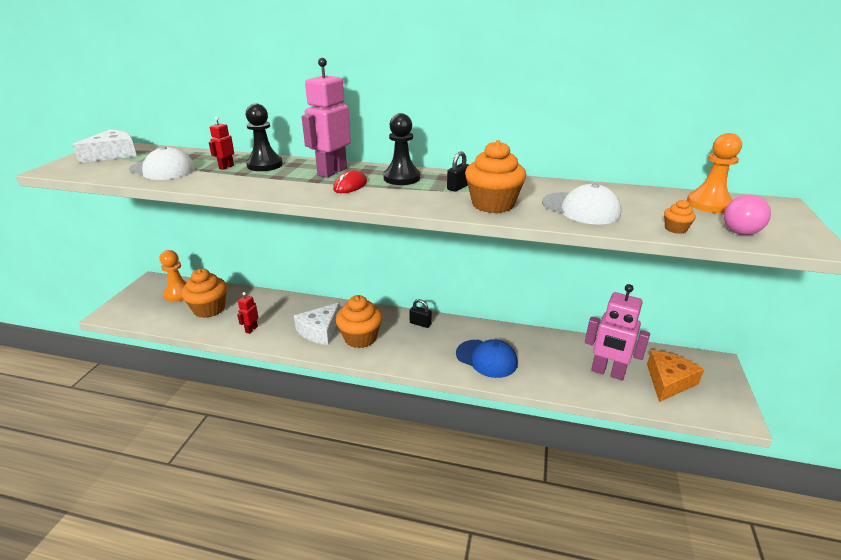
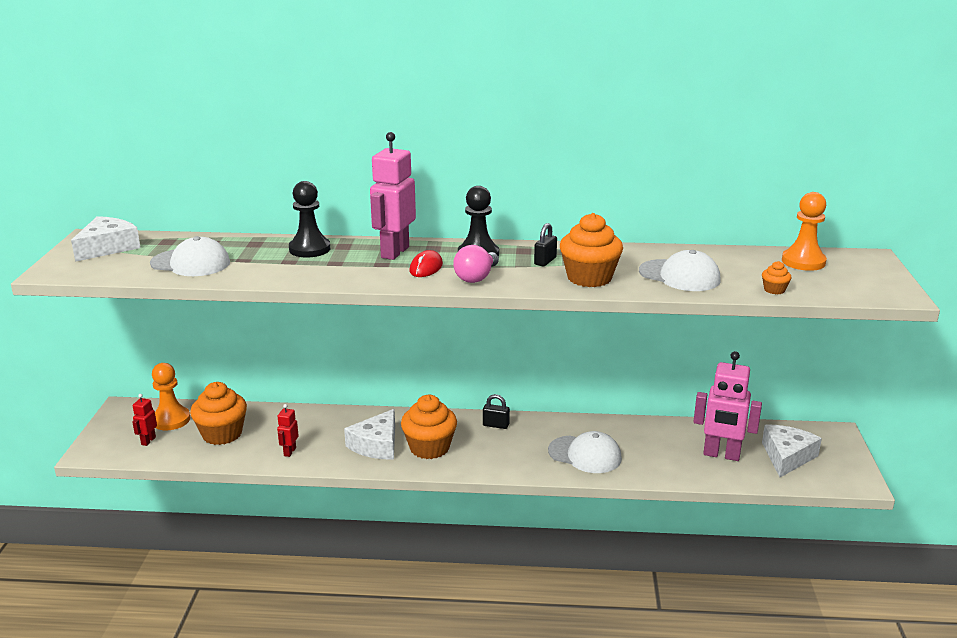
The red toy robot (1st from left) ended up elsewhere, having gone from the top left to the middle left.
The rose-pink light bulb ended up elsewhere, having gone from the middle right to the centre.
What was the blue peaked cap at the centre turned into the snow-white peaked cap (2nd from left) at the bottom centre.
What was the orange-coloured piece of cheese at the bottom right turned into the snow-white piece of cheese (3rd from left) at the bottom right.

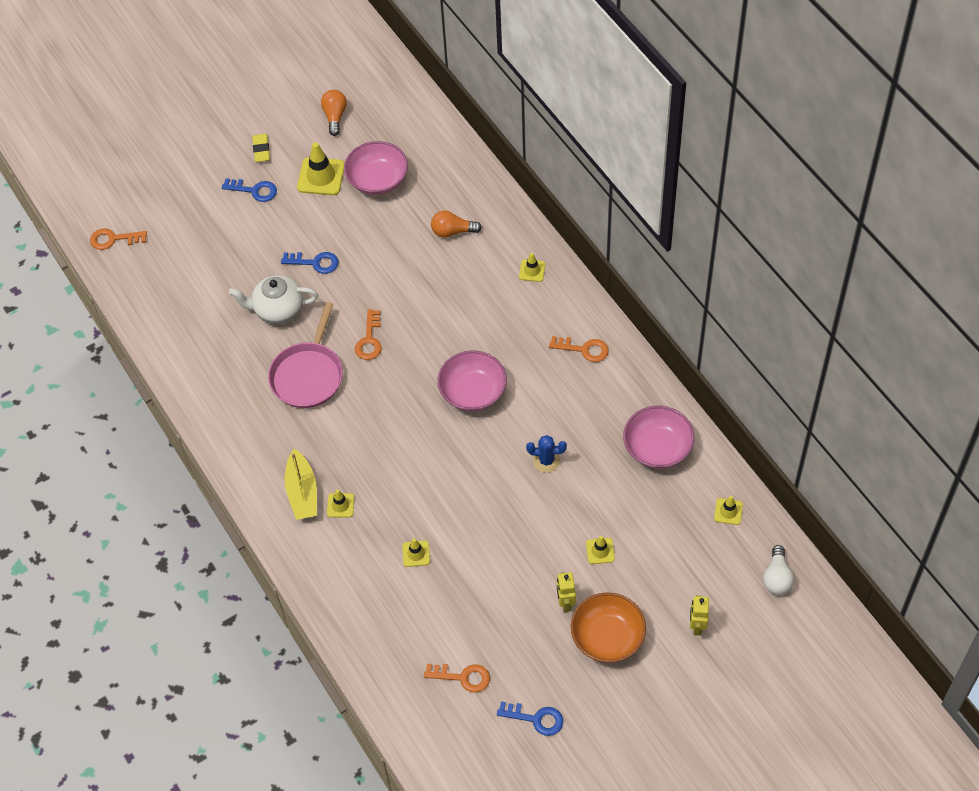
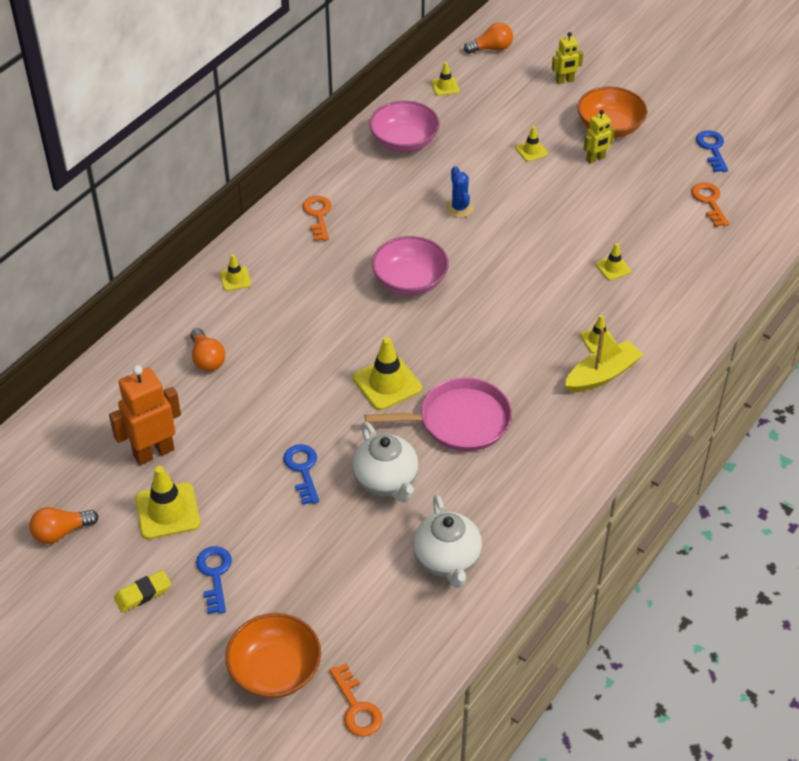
Where the rose-pink bowl (1st from left) stood at the top centre, the orange-coloured toy robot came to stand at the middle left.
Where the orange-coloured door key (2nd from left) stood at the centre, the yellow road cone (3rd from left) came to stand at the centre.
What was the snow-white light bulb at the bottom right turned into the orange-coloured light bulb (3rd from left) at the top centre.
The second view gained the snow-white teapot (2nd from left) at the bottom centre.
The second view gained the orange-coloured bowl (1st from left) at the bottom centre.

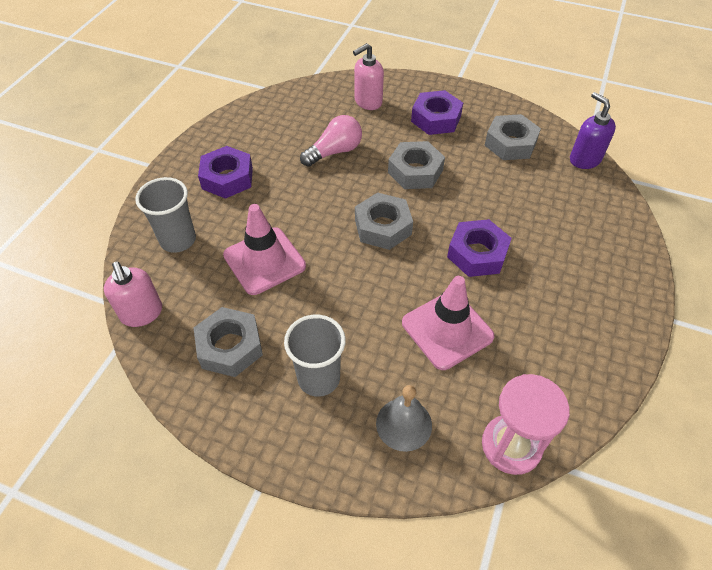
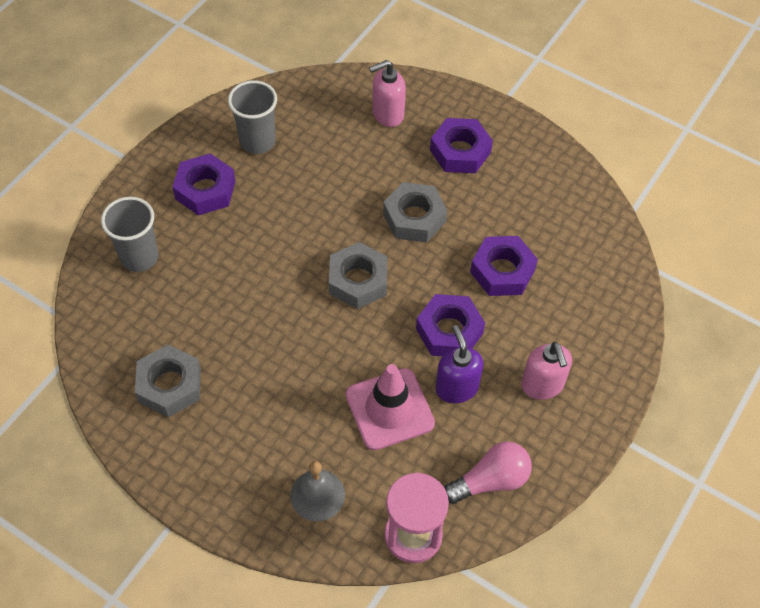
The violet pump bottle ended up elsewhere, having gone from the top right to the centre.
The second view lost the ash-grey nut (4th from left) at the top right.
The rose-pink light bulb ended up elsewhere, having gone from the top centre to the bottom centre.
The second view lost the rose-pink road cone (1st from left) at the centre.
The rose-pink pump bottle (1st from left in the first image) ended up elsewhere, having gone from the middle left to the middle right.
The ash-grey cup (2nd from left) ended up elsewhere, having gone from the centre to the top left.
The second view gained the violet nut (4th from left) at the centre.

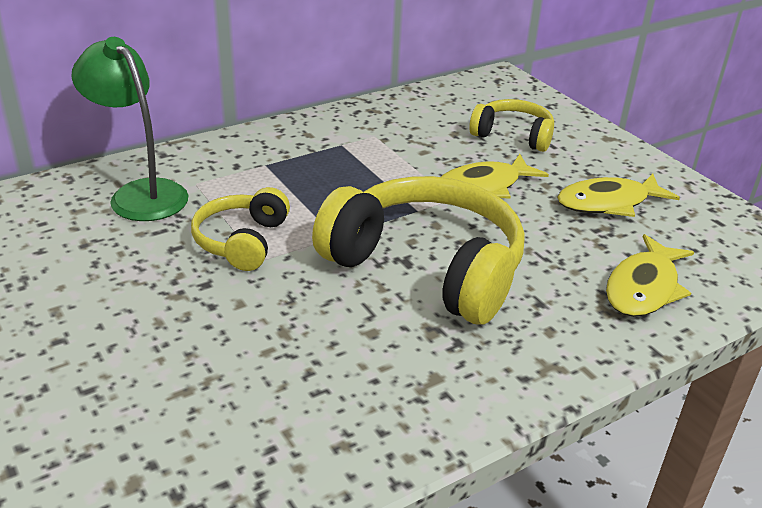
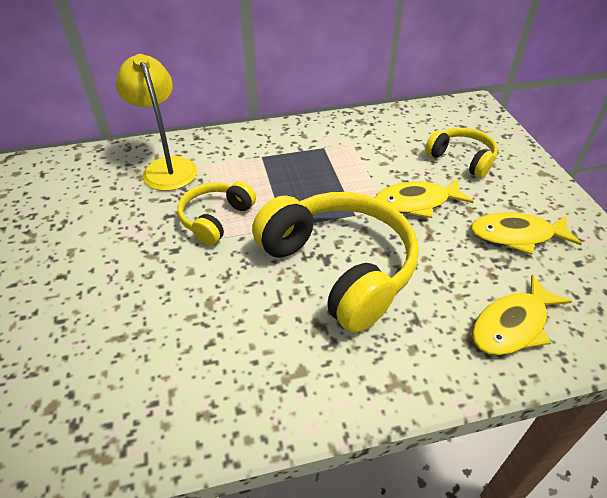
What was the green desk lamp at the top left turned into the yellow desk lamp at the top left.

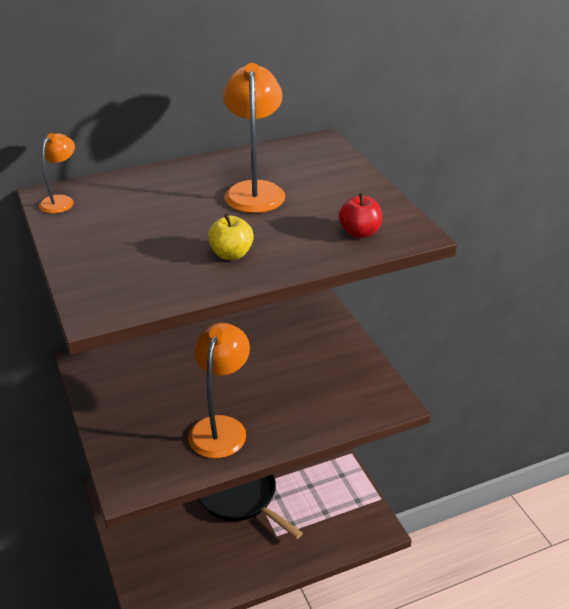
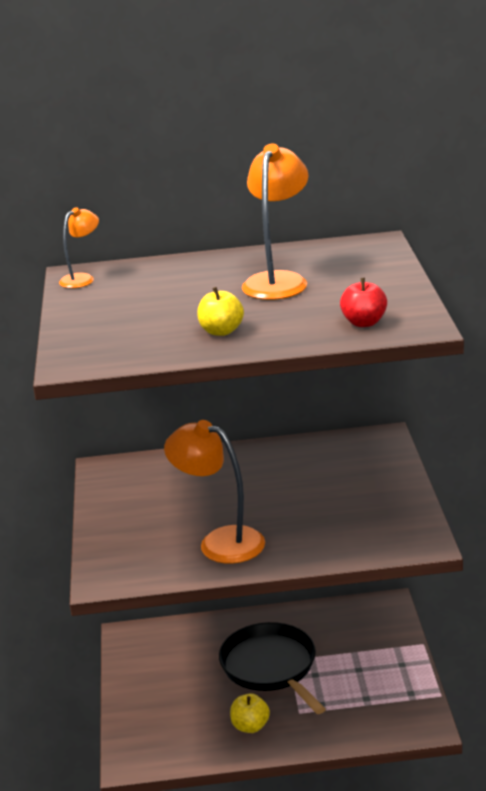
The orange-coloured desk lamp (2nd from left) at the centre ended up facing another way, 90 degrees counterclockwise from before.
The second view gained the yellow apple (2nd from left) at the bottom centre.

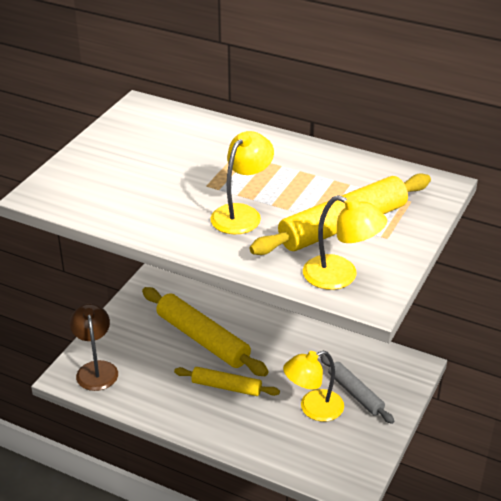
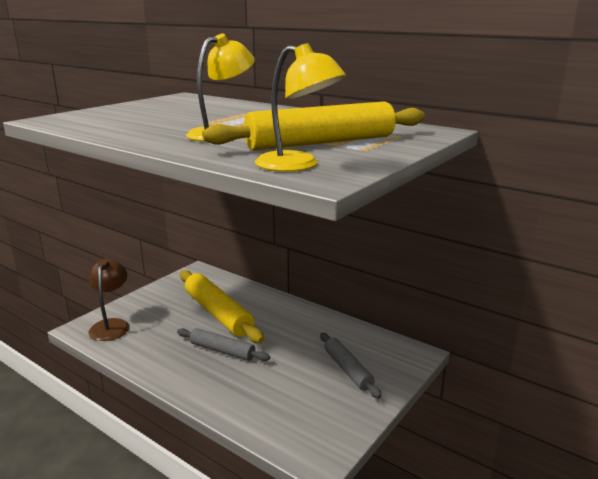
The second view lost the yellow desk lamp (2nd from left) at the bottom centre.
What was the yellow rolling pin (2nd from left) at the bottom centre turned into the ash-grey rolling pin (1st from left) at the bottom centre.

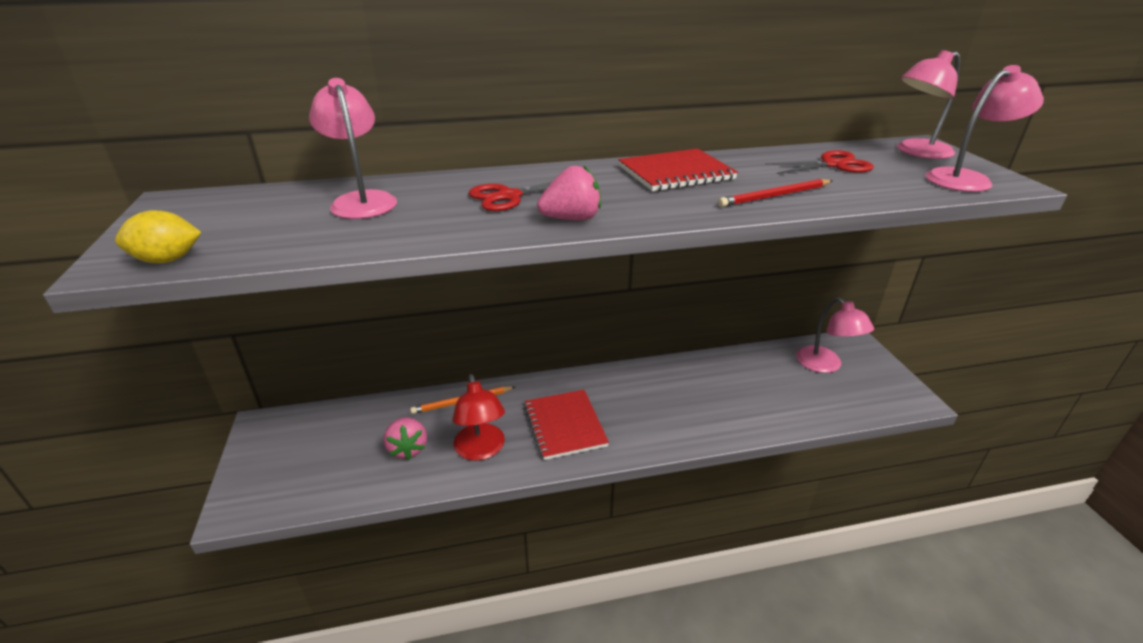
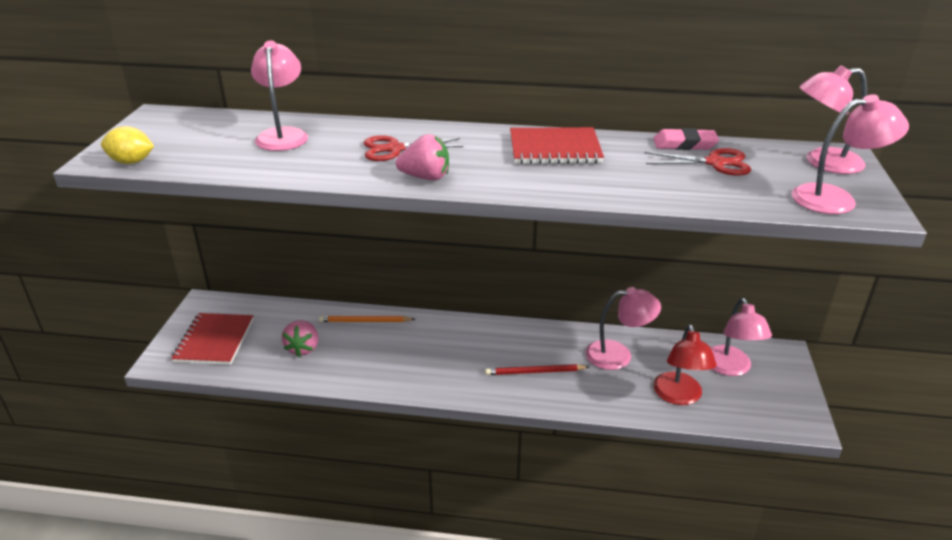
The red lead pencil ended up elsewhere, having gone from the top right to the bottom centre.
The red desk lamp ended up elsewhere, having gone from the centre to the bottom right.
The red notepad (1st from left) ended up elsewhere, having gone from the centre to the middle left.
The second view gained the rose-pink eraser at the top right.
The second view gained the rose-pink desk lamp (2nd from left) at the centre.

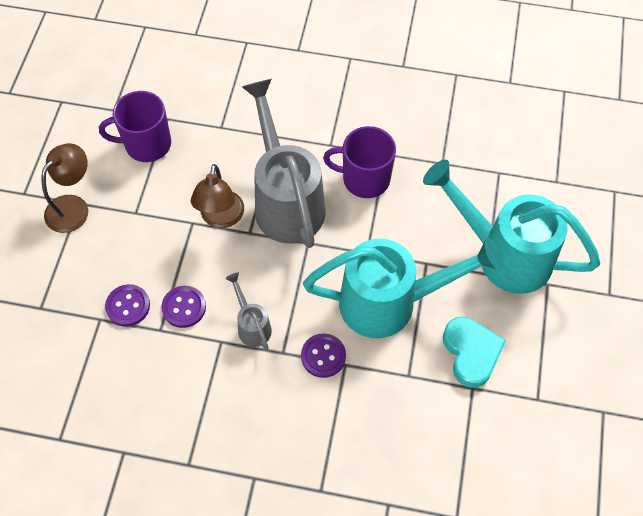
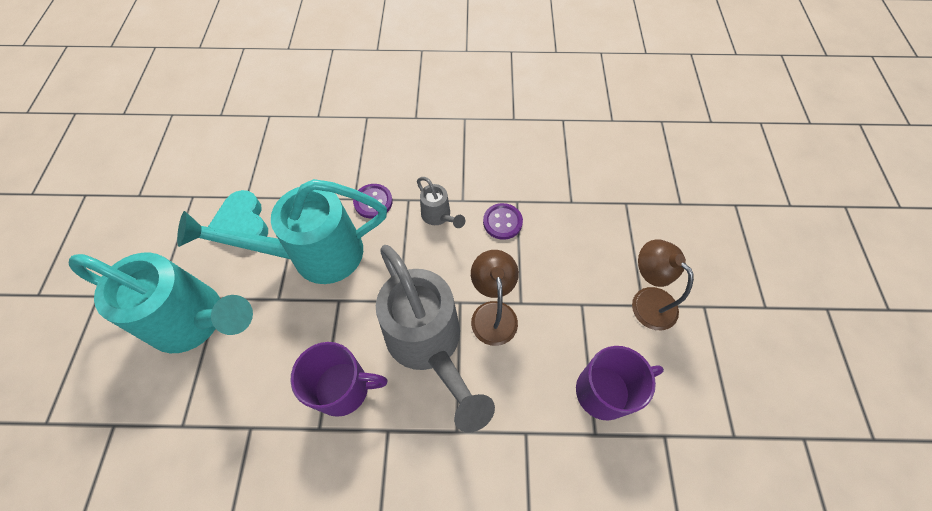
The brown desk lamp (1st from left in the first image) at the middle left ended up facing another way, 120 degrees clockwise from before.
The second view lost the violet shirt button (1st from left) at the middle left.

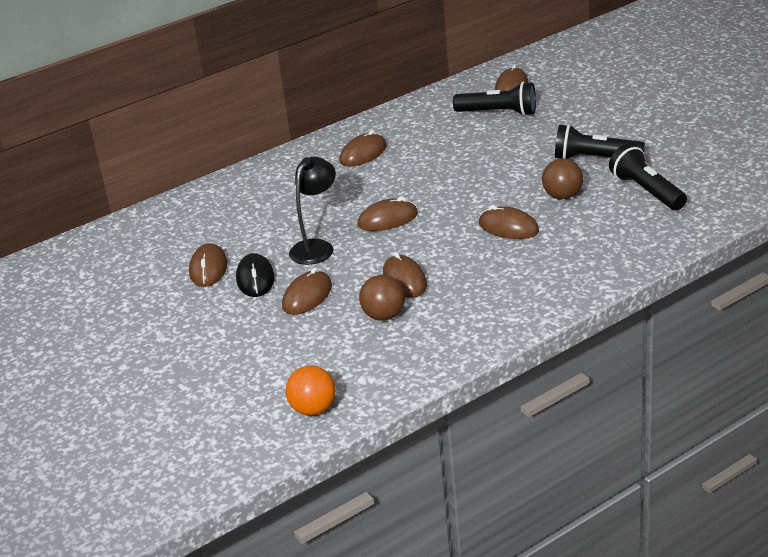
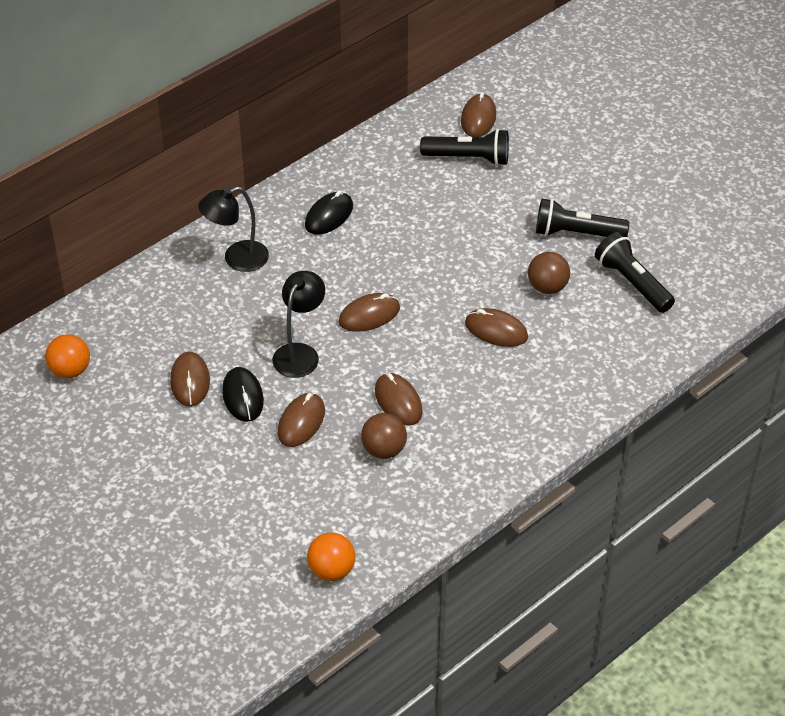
What was the brown computer mouse (3rd from left) at the top centre turned into the ebony computer mouse (2nd from left) at the top centre.
The second view gained the ebony desk lamp (1st from left) at the top left.
The second view gained the orange-coloured ball (1st from left) at the middle left.

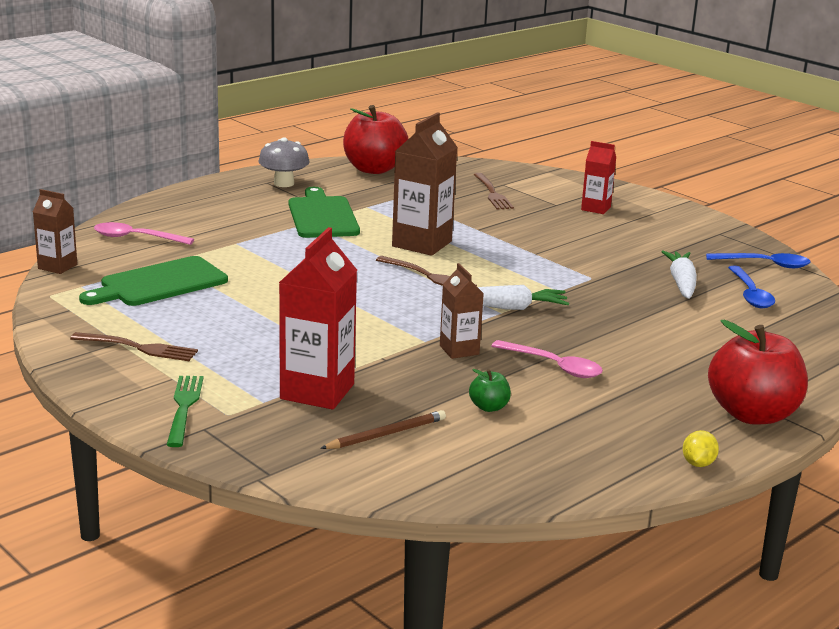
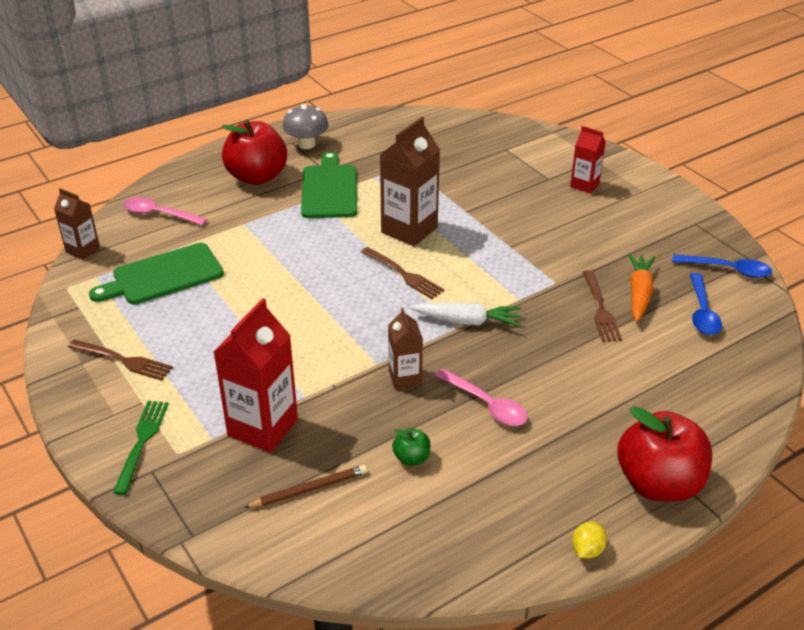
The red apple (1st from left) ended up elsewhere, having gone from the top centre to the top left.
The brown fork (3rd from left) ended up elsewhere, having gone from the top centre to the middle right.
What was the snow-white root vegetable (2nd from left) at the middle right turned into the orange-coloured root vegetable at the middle right.

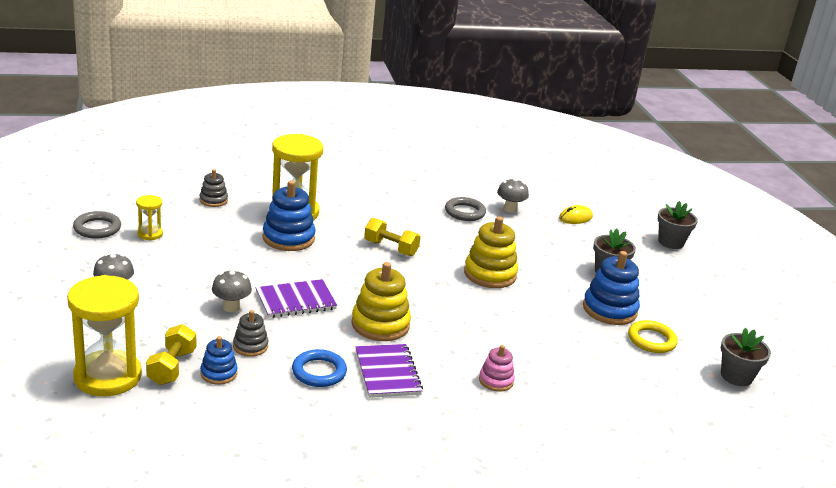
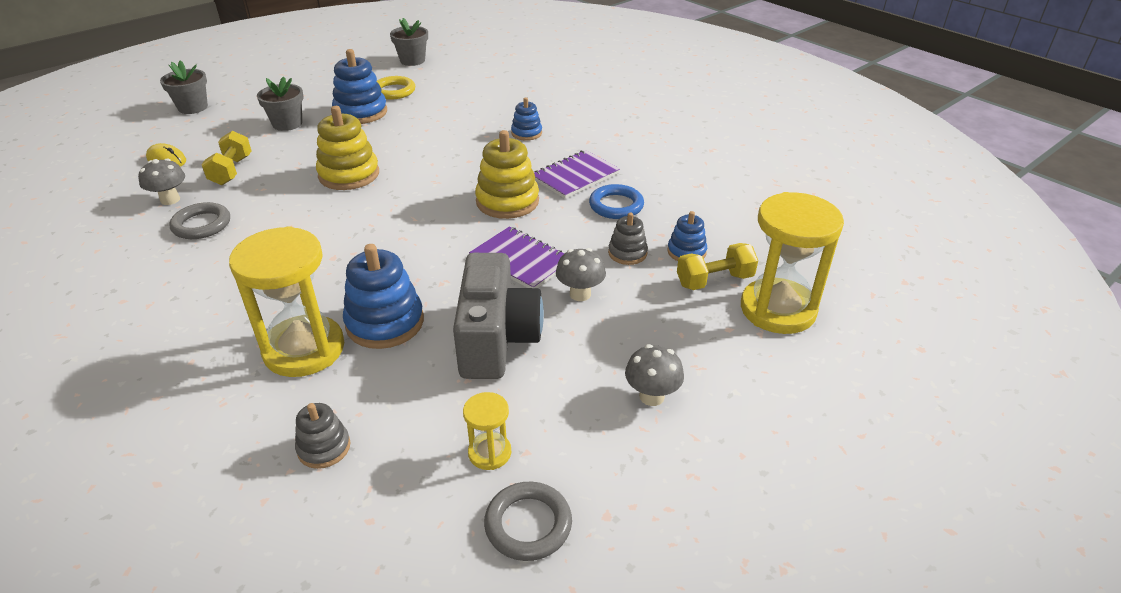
The yellow hand weight (2nd from left in the first image) ended up elsewhere, having gone from the centre to the top left.
What was the rose-pink ring stacker at the bottom centre turned into the blue ring stacker (3rd from left) at the top centre.
The second view gained the ash-grey camera at the centre.

